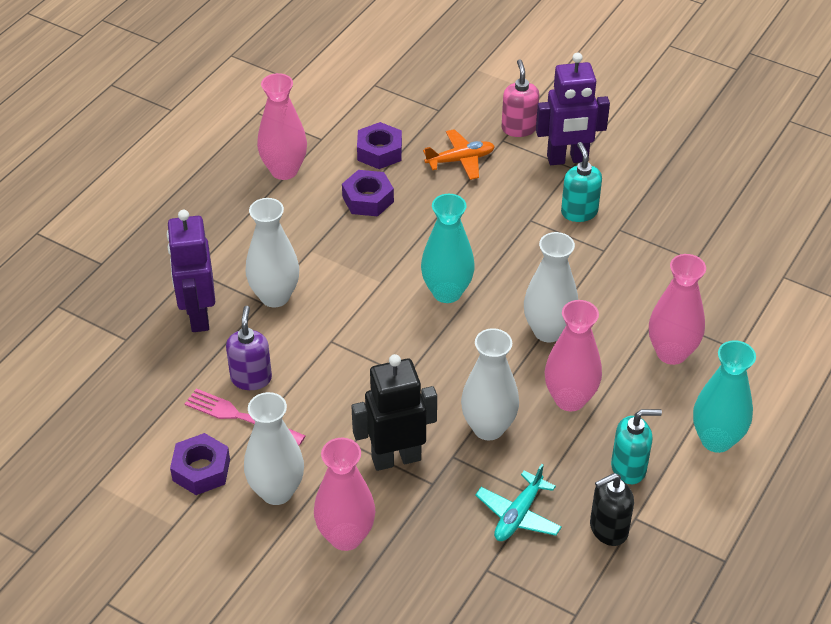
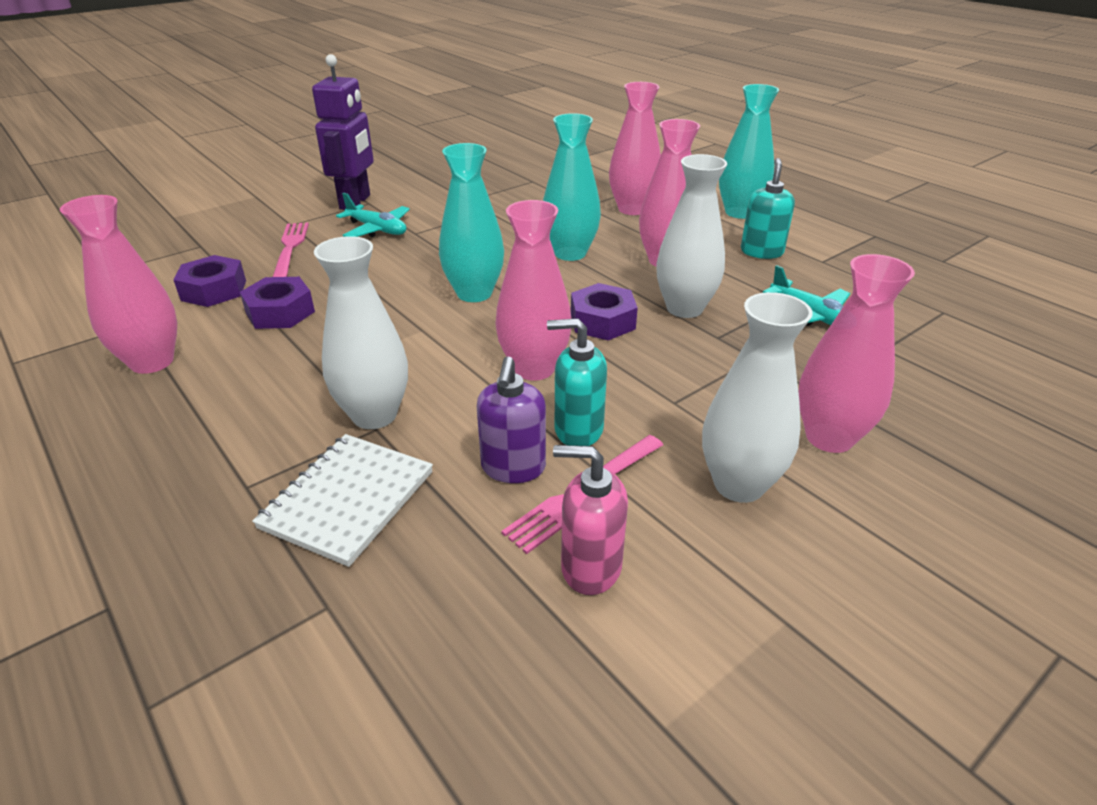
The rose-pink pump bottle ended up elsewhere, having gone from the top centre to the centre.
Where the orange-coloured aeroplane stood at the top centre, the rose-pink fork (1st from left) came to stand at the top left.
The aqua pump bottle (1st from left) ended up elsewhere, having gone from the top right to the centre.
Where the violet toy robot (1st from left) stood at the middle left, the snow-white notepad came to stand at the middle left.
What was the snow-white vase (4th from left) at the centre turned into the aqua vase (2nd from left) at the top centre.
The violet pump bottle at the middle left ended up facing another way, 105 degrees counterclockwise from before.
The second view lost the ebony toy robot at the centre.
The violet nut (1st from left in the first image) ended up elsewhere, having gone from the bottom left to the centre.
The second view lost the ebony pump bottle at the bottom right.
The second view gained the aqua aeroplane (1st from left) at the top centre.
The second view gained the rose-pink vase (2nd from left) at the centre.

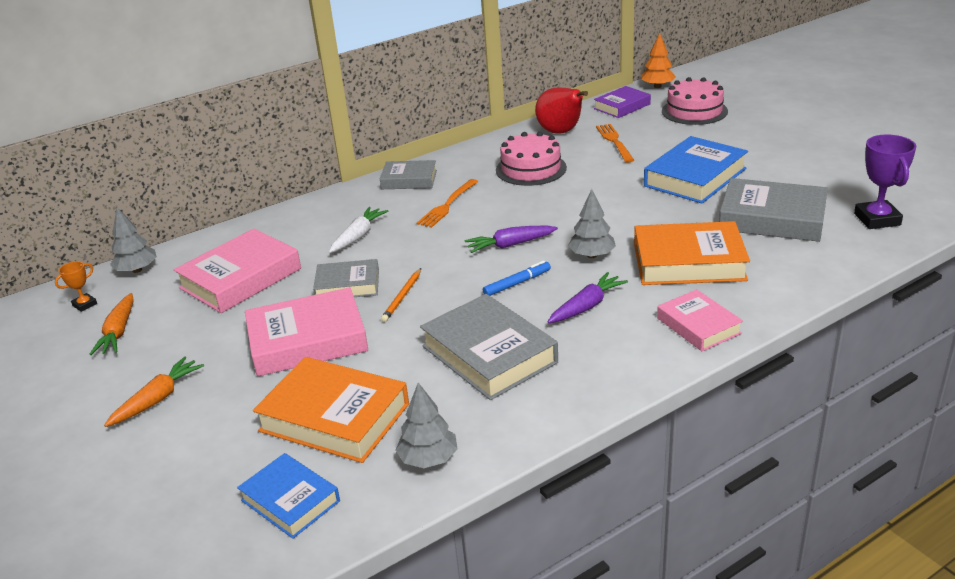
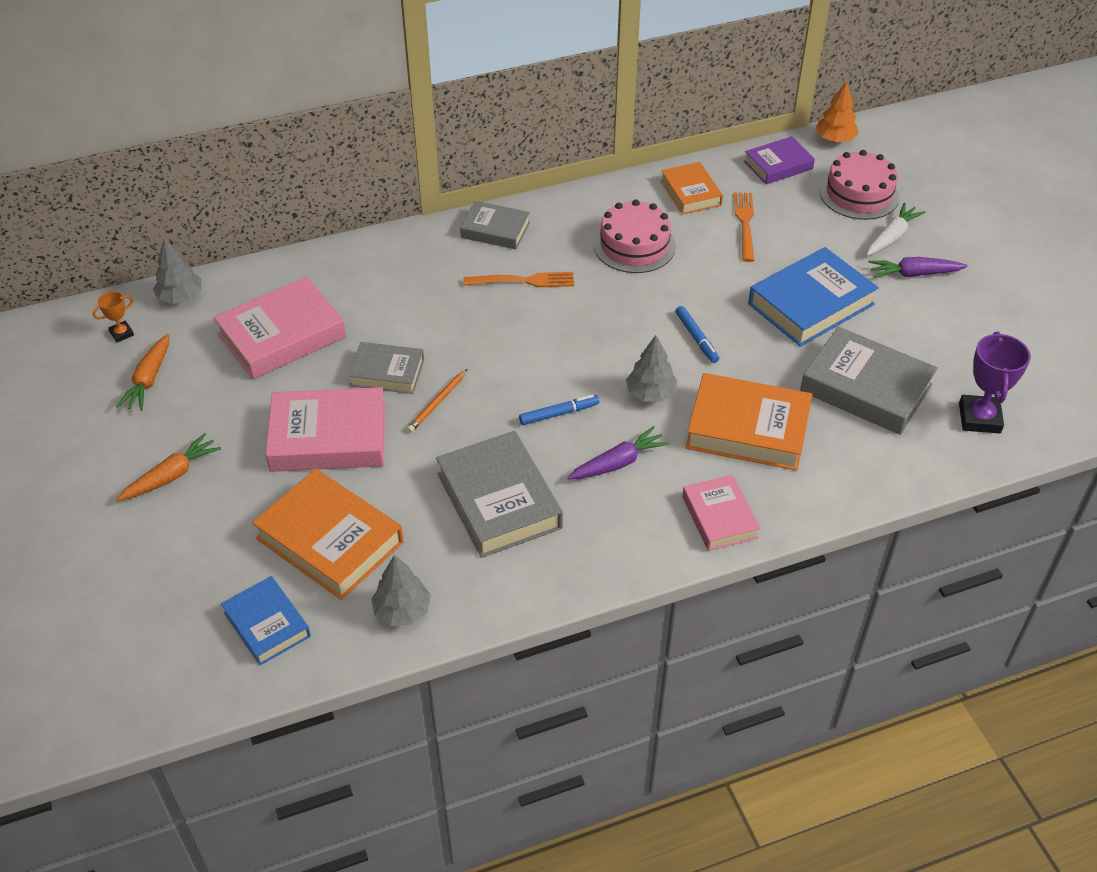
Where the red pear fruit stood at the top centre, the orange-coloured hardback (2nd from left) came to stand at the top centre.
The orange-coloured fork (1st from left) at the centre ended up facing another way, 135 degrees counterclockwise from before.
The snow-white root vegetable ended up elsewhere, having gone from the centre to the top right.
The violet root vegetable (1st from left in the first image) ended up elsewhere, having gone from the centre to the top right.
The second view gained the blue felt pen (2nd from left) at the centre.

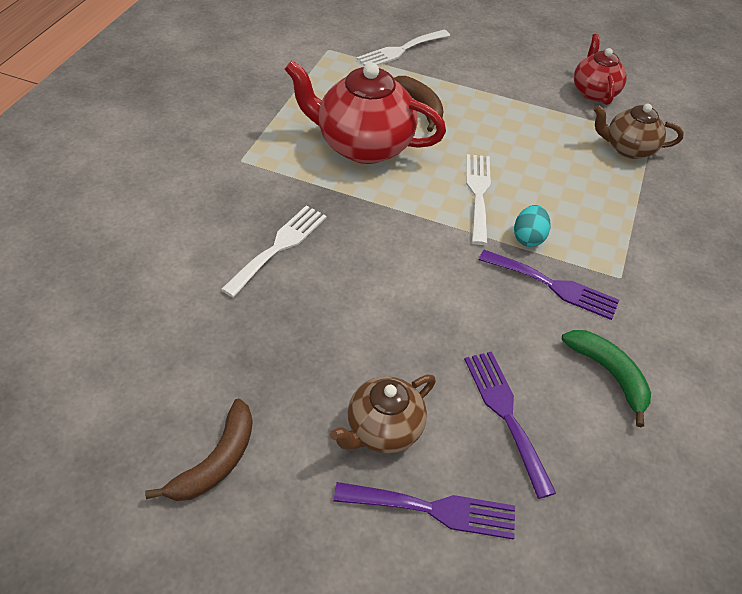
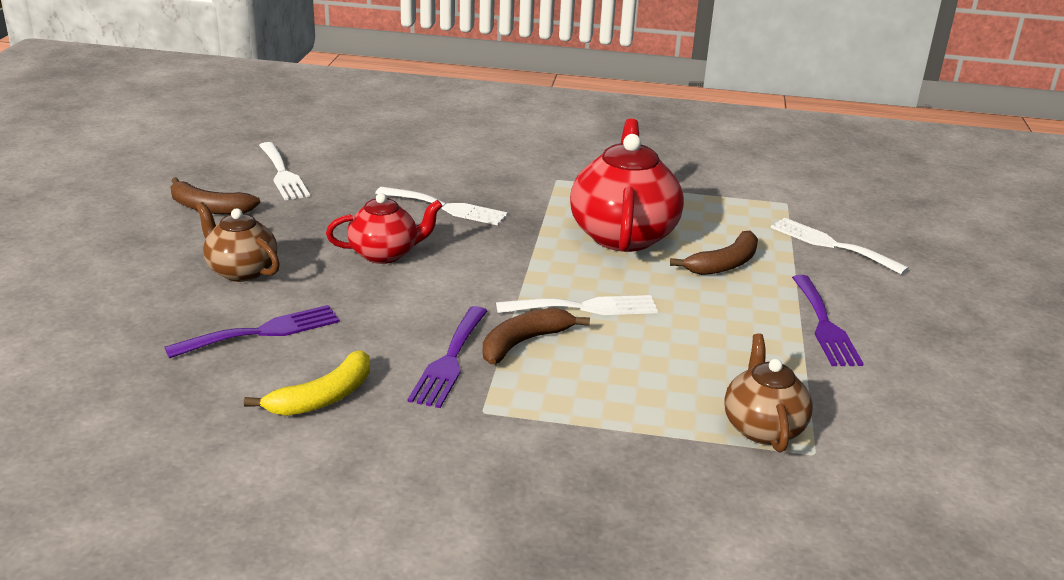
The red teapot (2nd from left in the first image) ended up elsewhere, having gone from the top right to the centre.
Where the aqua toy egg stood at the middle right, the brown banana (2nd from left) came to stand at the centre.
What was the green banana at the middle right turned into the yellow banana at the middle left.
The violet fork (1st from left in the first image) ended up elsewhere, having gone from the bottom centre to the middle right.
The second view gained the snow-white fork (1st from left) at the top left.

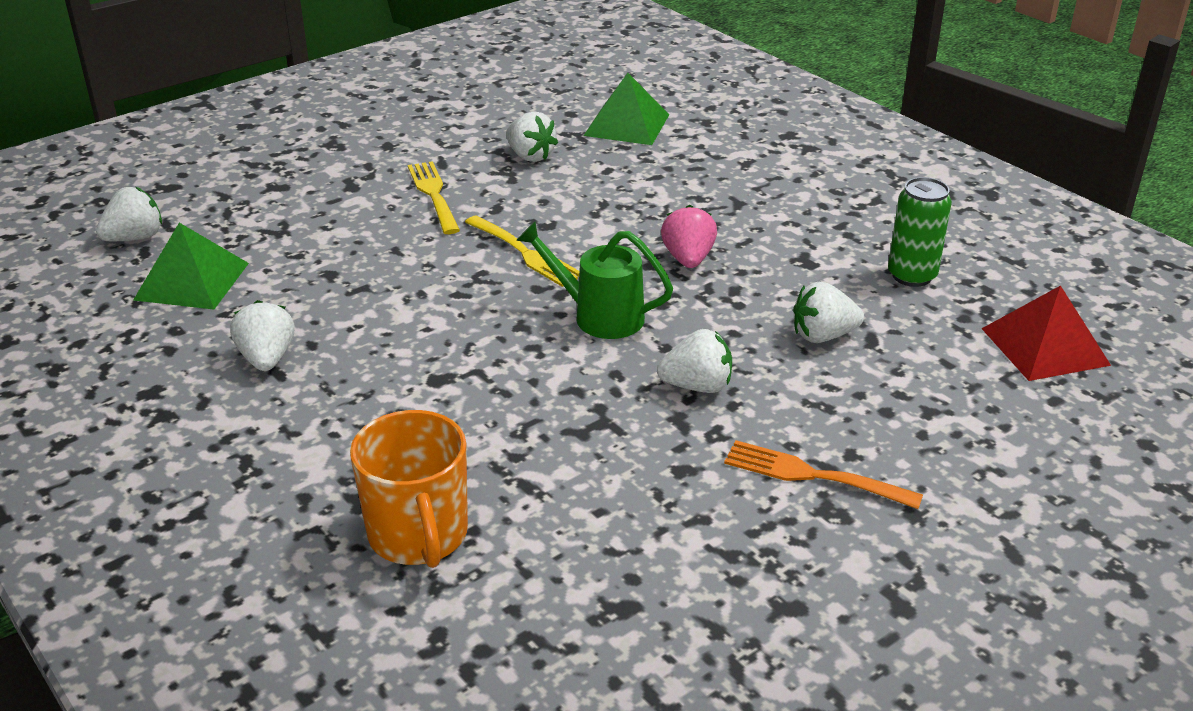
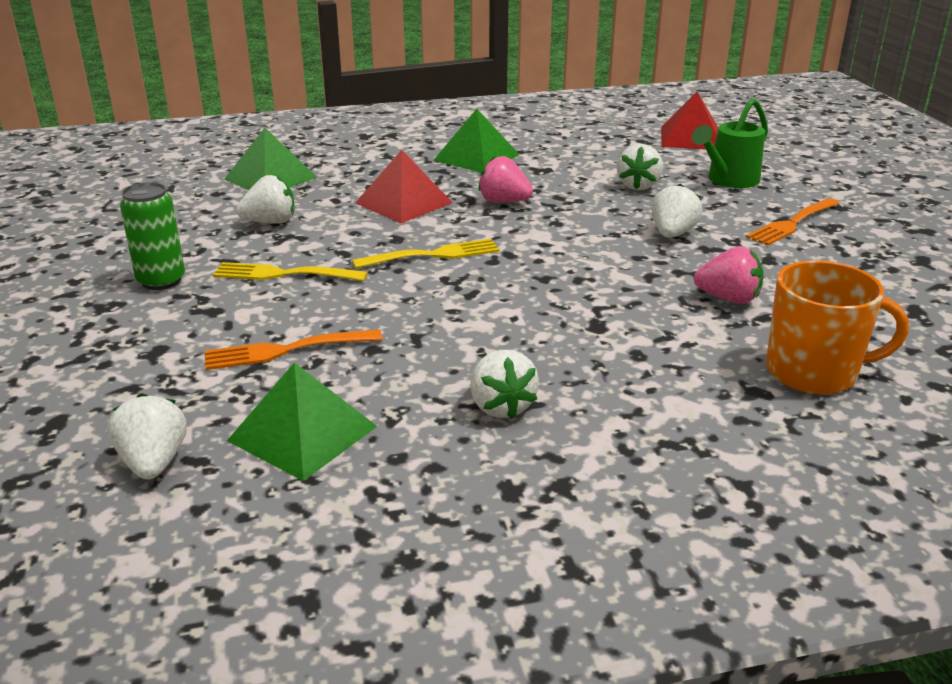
The green tin ended up elsewhere, having gone from the top right to the middle left.
The green watering pot ended up elsewhere, having gone from the centre to the top right.
The snow-white toy strawberry (2nd from left in the first image) at the middle left ended up facing another way, 120 degrees counterclockwise from before.
The second view gained the green pyramid shape (3rd from left) at the top centre.
The second view gained the red pyramid shape (1st from left) at the top centre.
The second view gained the rose-pink toy strawberry (2nd from left) at the middle right.
The second view gained the orange-coloured fork (1st from left) at the middle left.

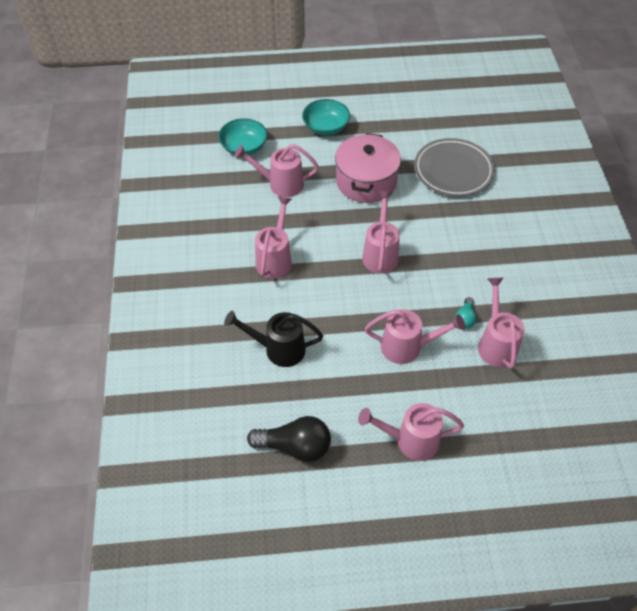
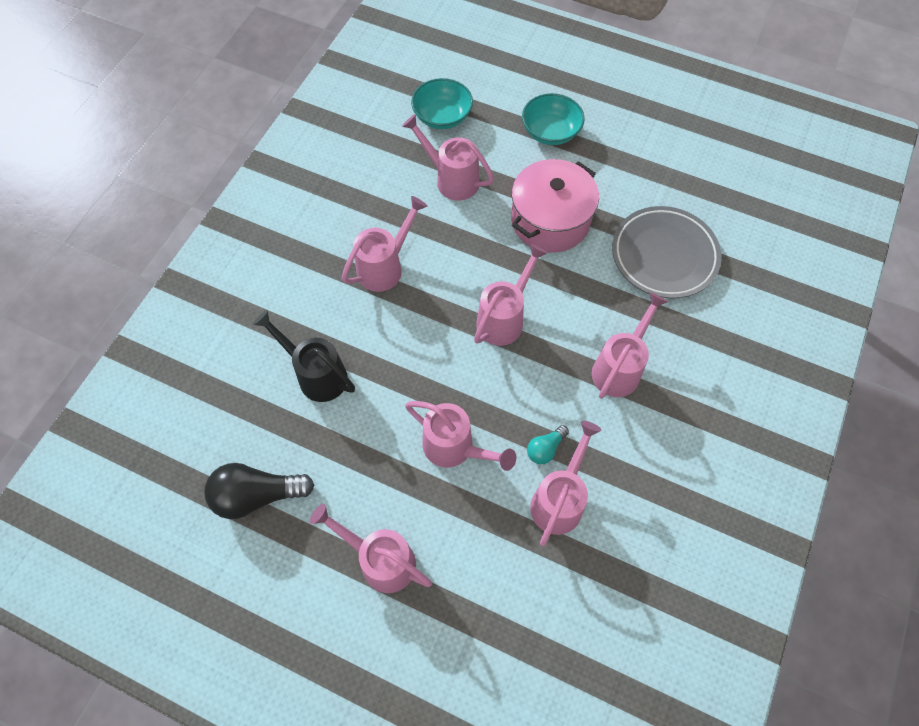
The ebony light bulb at the bottom centre ended up facing another way, 135 degrees clockwise from before.
The second view gained the rose-pink watering pot (7th from left) at the middle right.

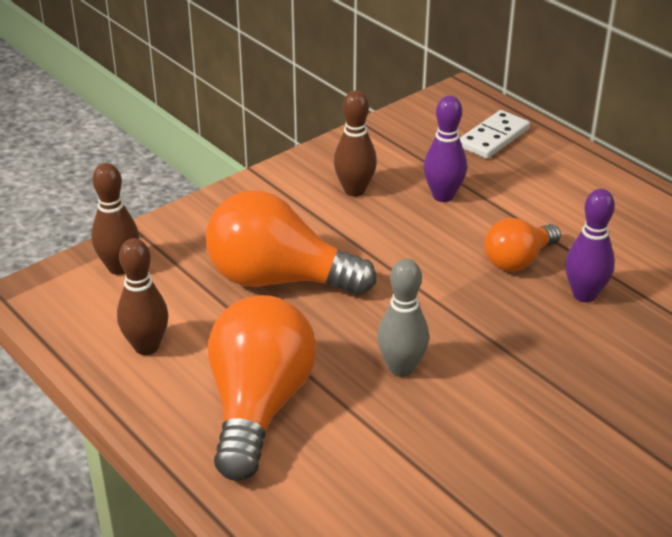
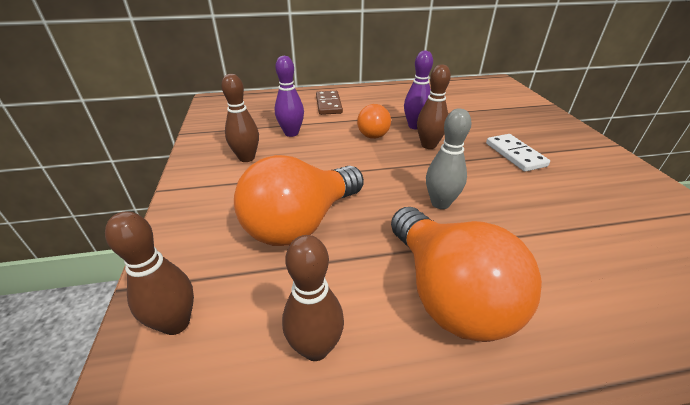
The snow-white domino ended up elsewhere, having gone from the top right to the middle right.
The orange-coloured light bulb (1st from left in the first image) at the bottom centre ended up facing another way, 150 degrees counterclockwise from before.
The second view gained the brown skittle (4th from left) at the top centre.
The second view gained the brown domino at the top centre.

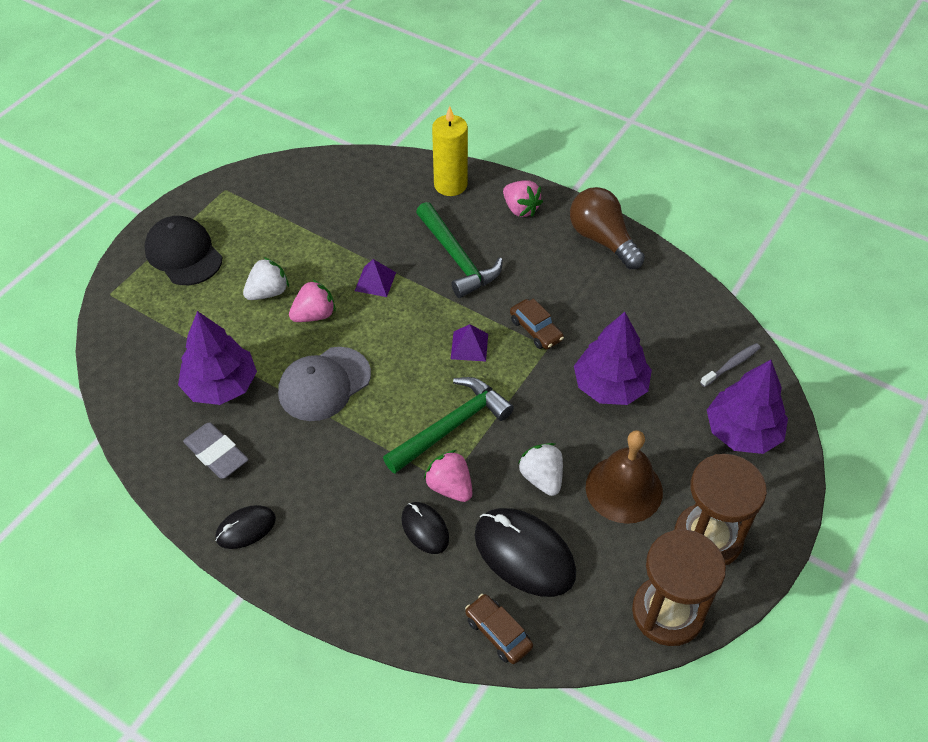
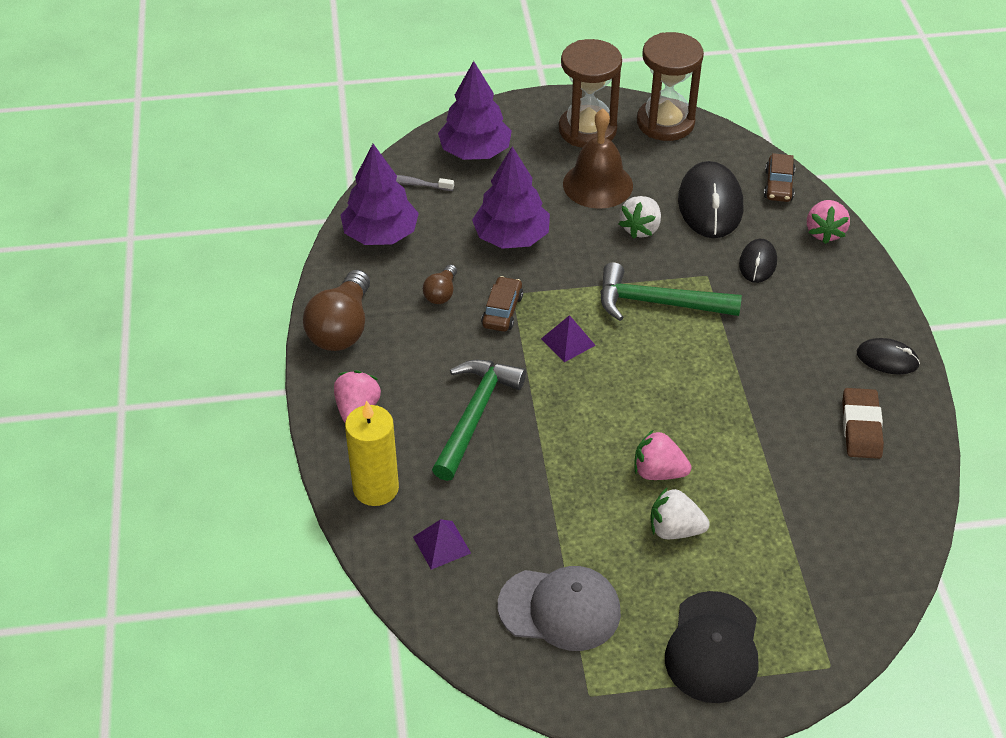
The violet pyramid shape (1st from left) ended up elsewhere, having gone from the centre to the bottom centre.
The violet tree (1st from left) ended up elsewhere, having gone from the middle left to the top centre.
The ash-grey peaked cap ended up elsewhere, having gone from the centre to the bottom centre.
What was the ash-grey eraser at the middle left turned into the brown eraser at the middle right.
The rose-pink toy strawberry (2nd from left in the first image) ended up elsewhere, having gone from the centre to the top right.
The second view gained the brown light bulb (2nd from left) at the centre.

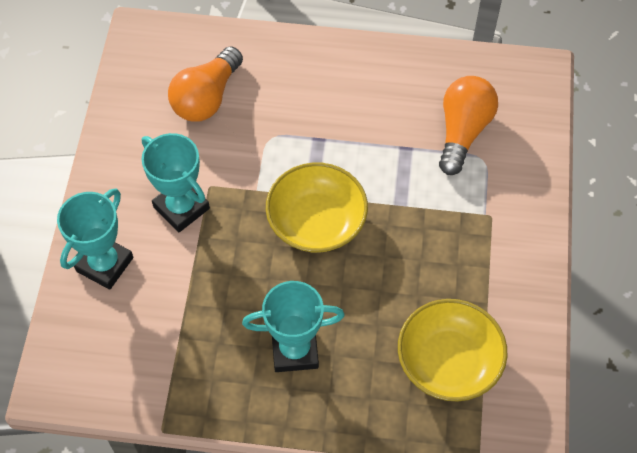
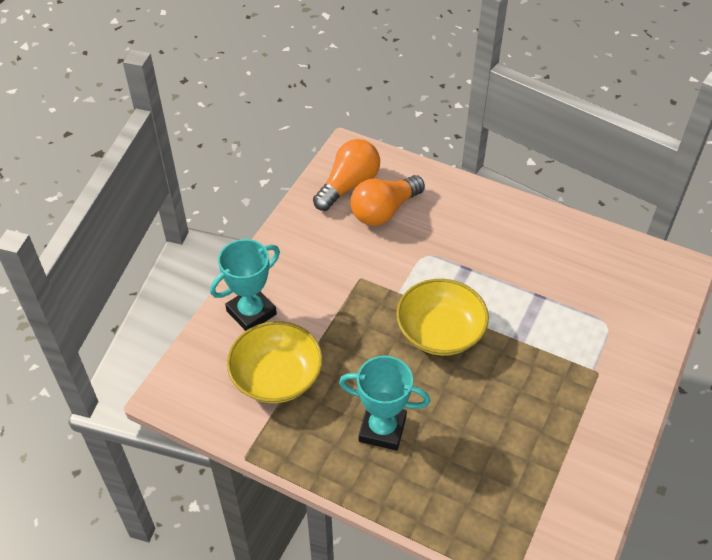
The orange-coloured light bulb (2nd from left in the first image) ended up elsewhere, having gone from the top right to the top centre.
The second view lost the aqua prize cup (2nd from left) at the middle left.
The yellow bowl (2nd from left in the first image) ended up elsewhere, having gone from the bottom right to the centre.

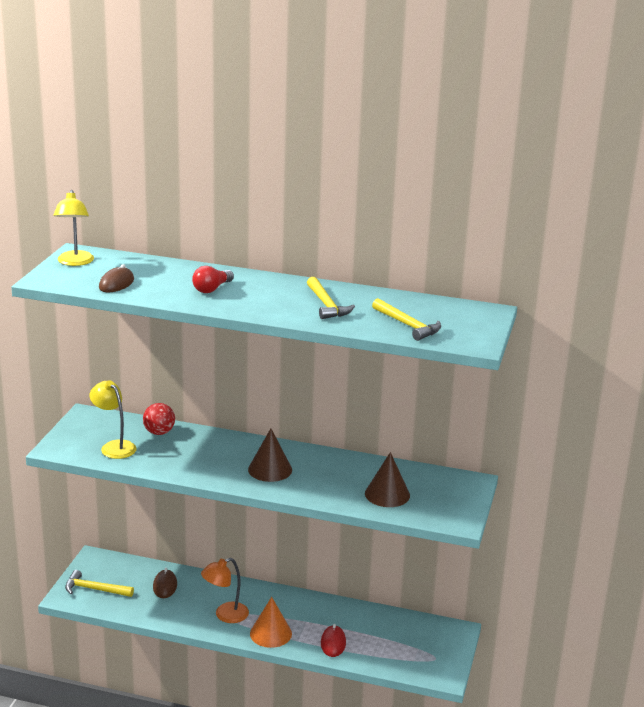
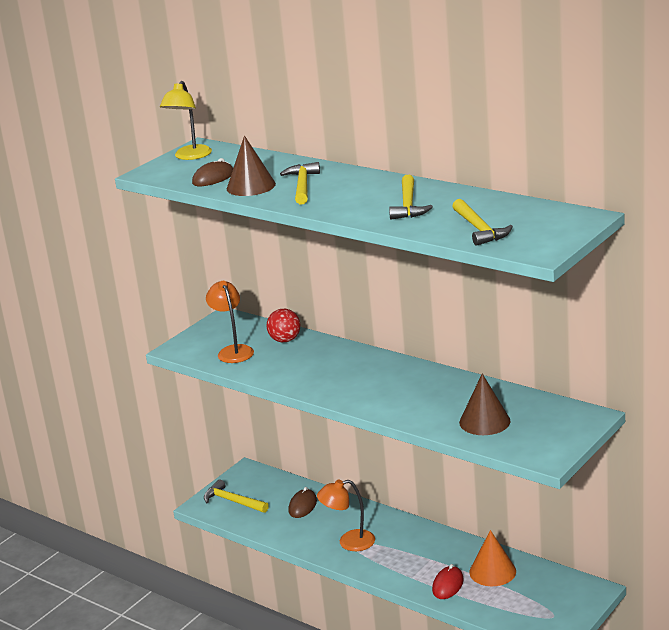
Where the red light bulb stood at the middle left, the yellow claw hammer (2nd from left) came to stand at the top centre.
What was the yellow desk lamp (2nd from left) at the middle left turned into the orange-coloured desk lamp (1st from left) at the centre.
The brown cone (1st from left) ended up elsewhere, having gone from the centre to the top centre.
The orange-coloured cone ended up elsewhere, having gone from the bottom centre to the bottom right.

